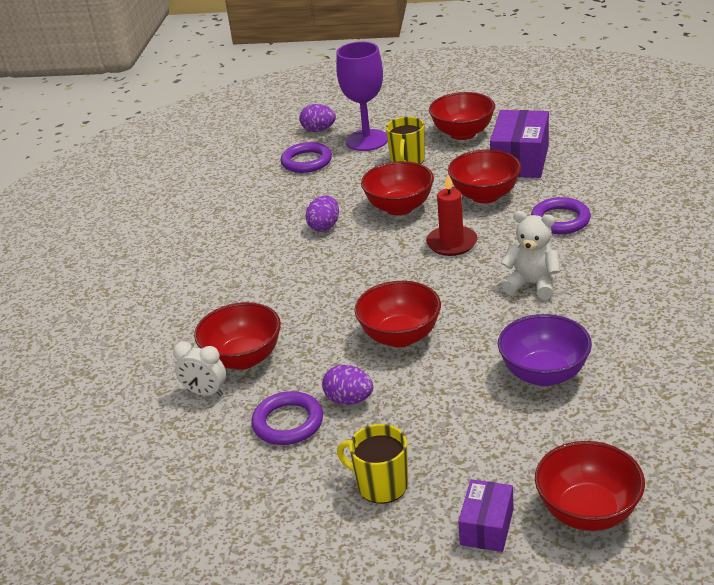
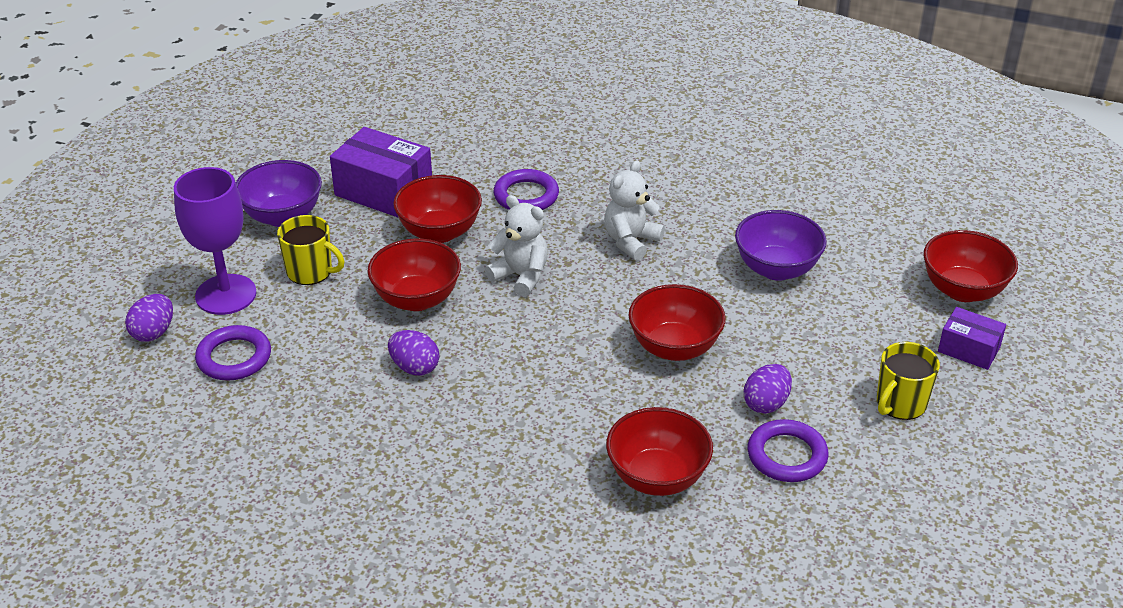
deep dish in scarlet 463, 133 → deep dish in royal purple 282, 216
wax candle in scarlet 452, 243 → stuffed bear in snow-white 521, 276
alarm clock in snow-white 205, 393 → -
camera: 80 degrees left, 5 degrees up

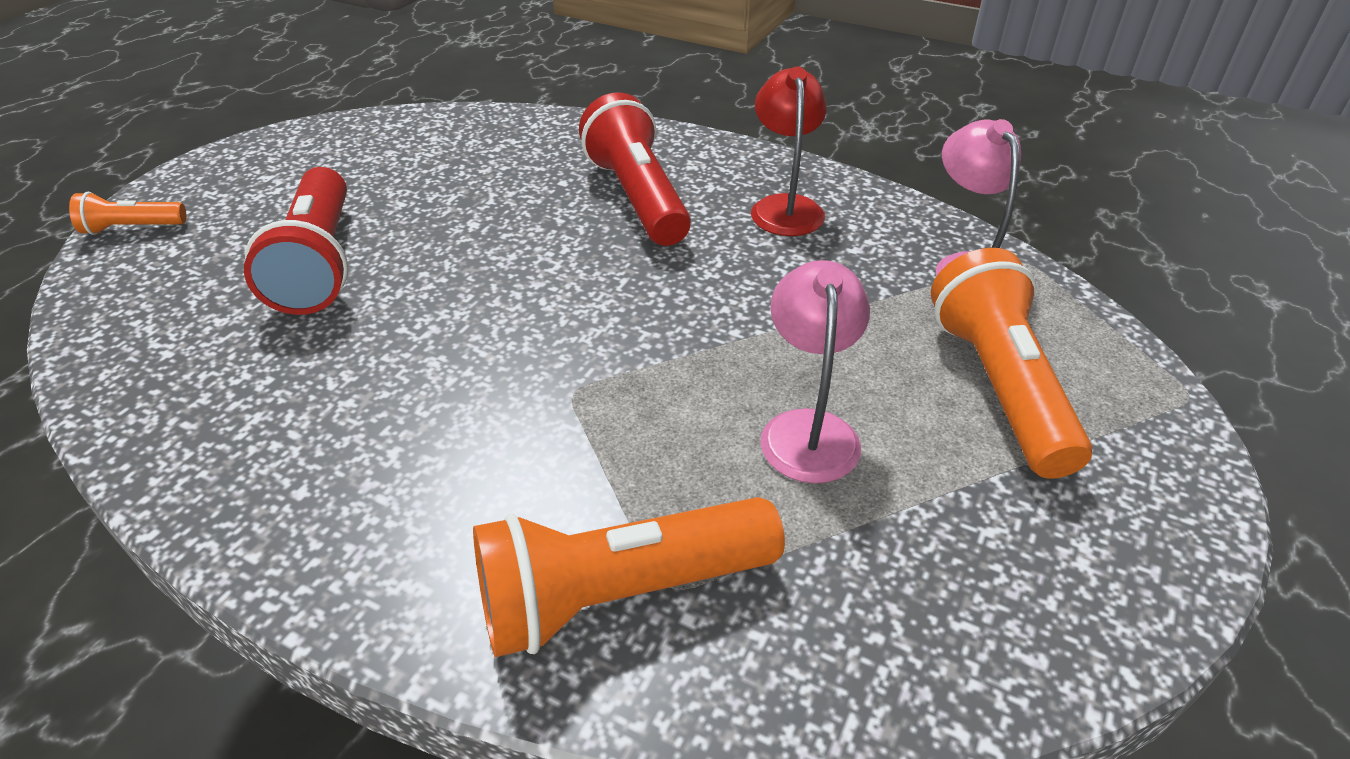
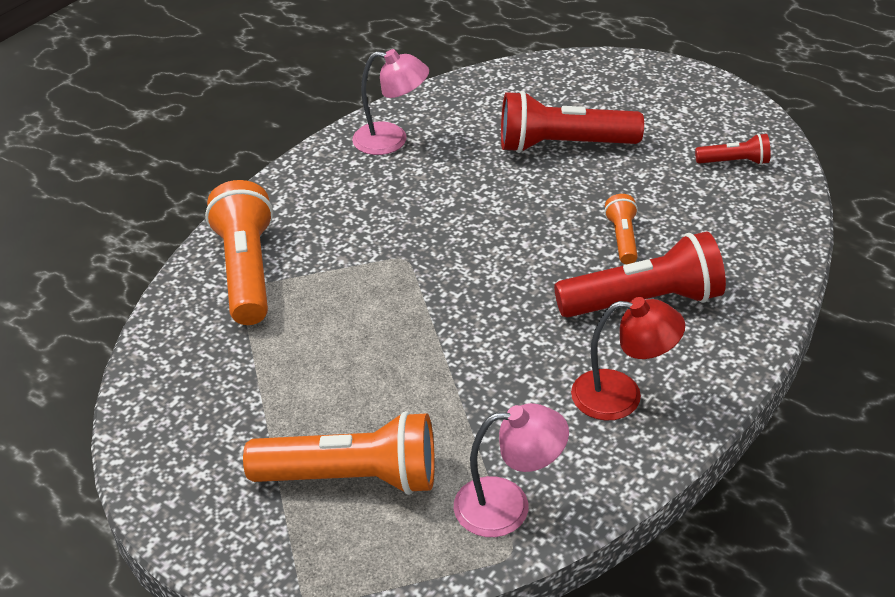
pocket torch in bright orange 132, 228 → pocket torch in bright orange 622, 238, move
lamp in rose-pink 808, 429 → lamp in rose-pink 391, 140, move
- → pocket torch in scarlet 734, 162
camera: 100 degrees right, 0 degrees up

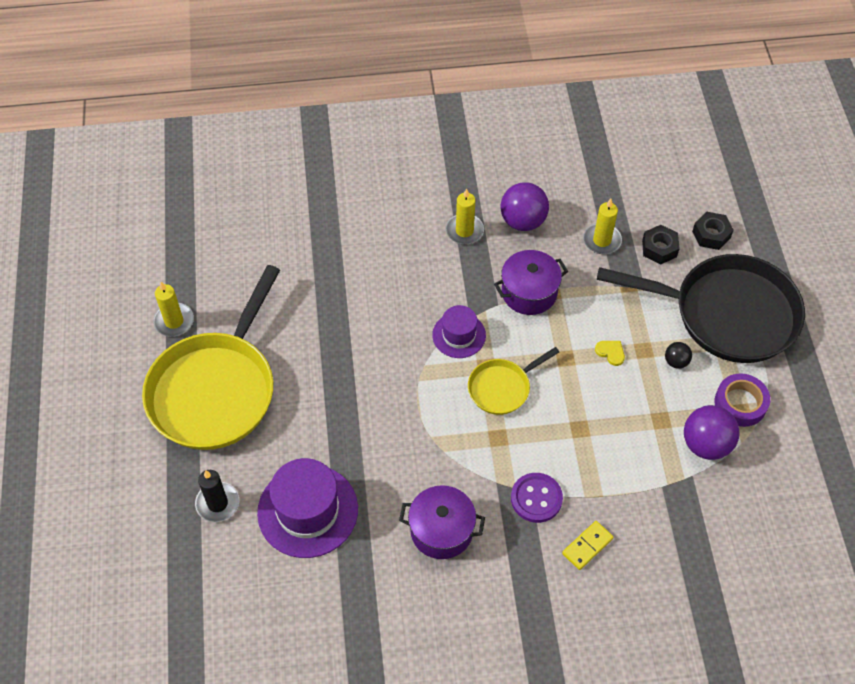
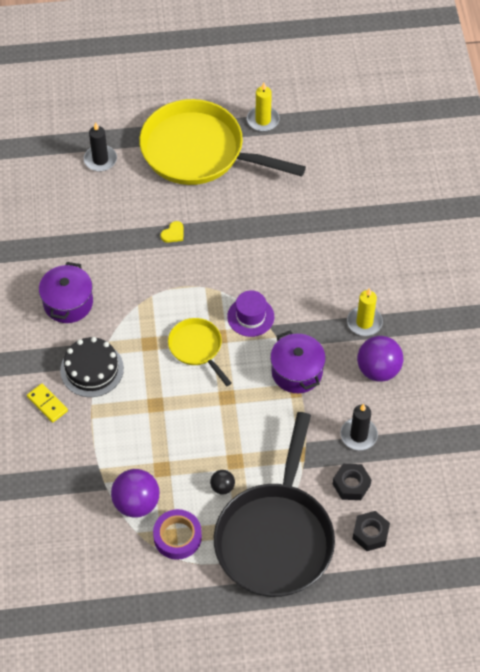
wax candle in bright yellow 602, 240 → wax candle in ebony 358, 435
love heart in bright yellow 610, 352 → love heart in bright yellow 173, 233, move
top hat in royal purple 308, 511 → -
shirt button in royal purple 536, 498 → gateau in ebony 92, 369
camera: 90 degrees right, 0 degrees up

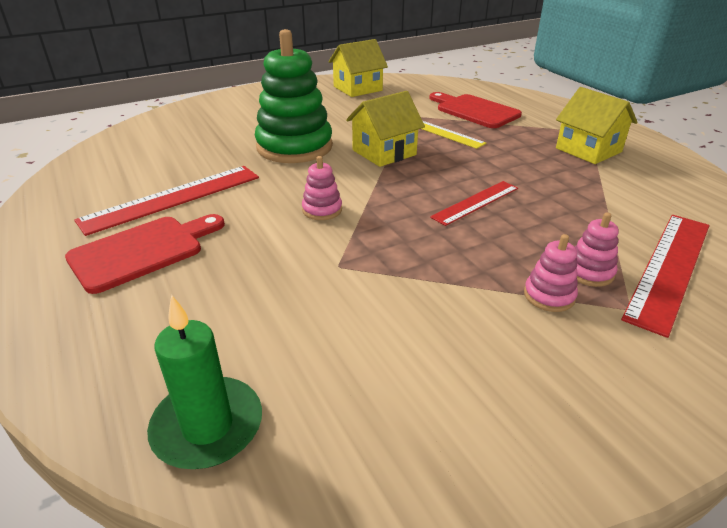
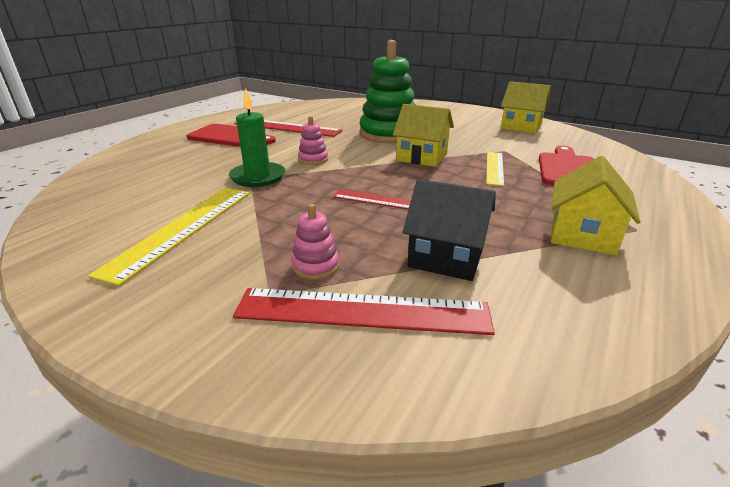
stacking rings in rose-pink 549, 296 → -
wax candle in green 207, 426 → wax candle in green 258, 177, move
- → cottage in ebony 446, 257
- → ruler in bright yellow 182, 229
camera: 60 degrees right, 5 degrees down

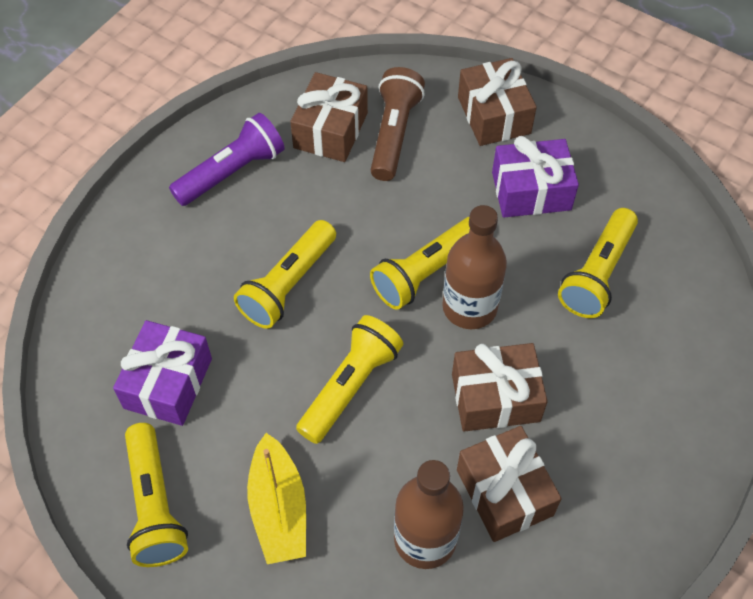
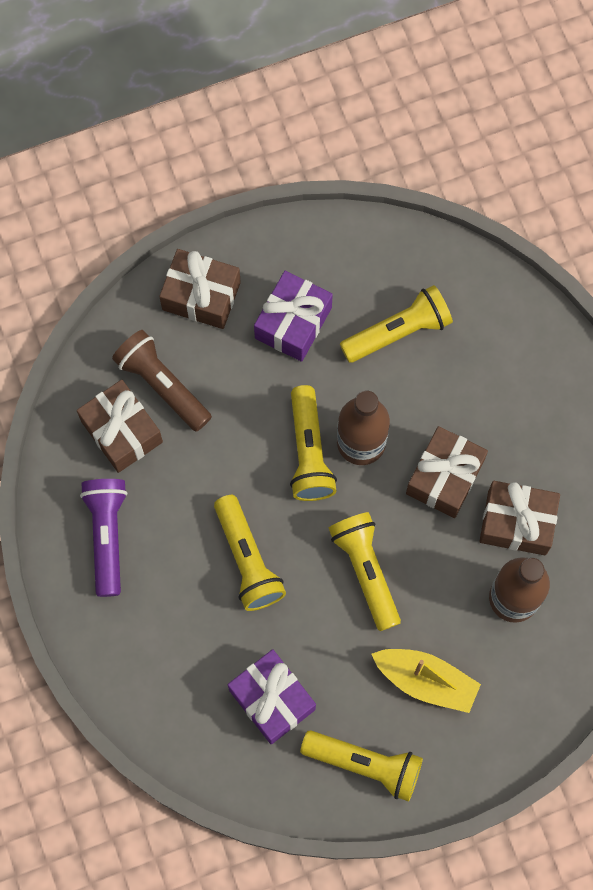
pocket torch in bright yellow 597, 273 → pocket torch in bright yellow 398, 332, 90 degrees counterclockwise
camera: 55 degrees left, 15 degrees up

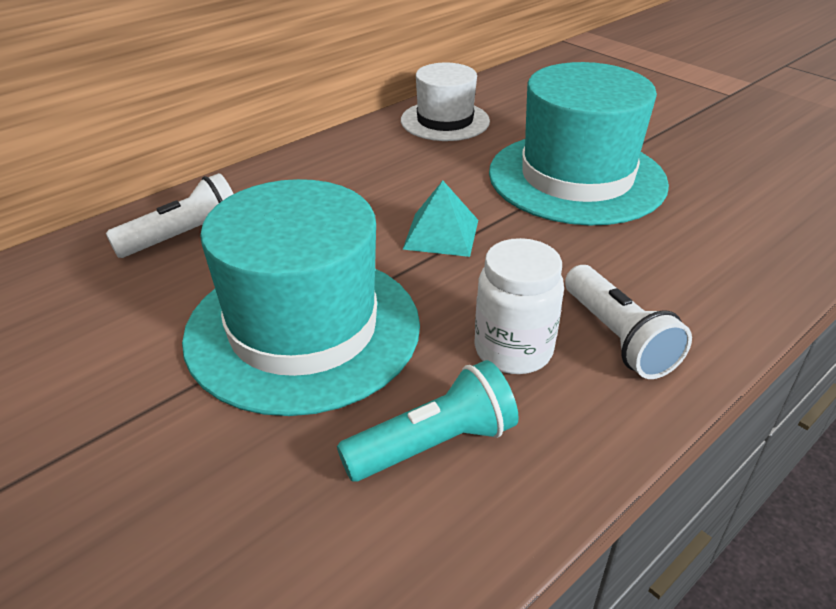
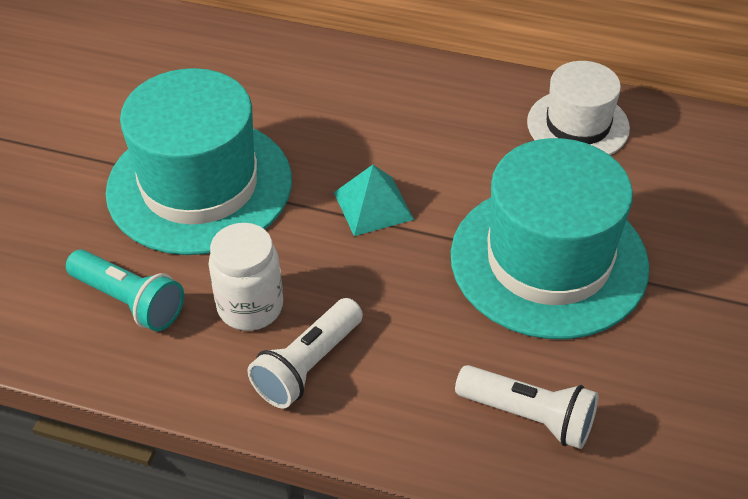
pocket torch in snow-white 185, 237 → pocket torch in snow-white 529, 416, move
camera: 60 degrees right, 10 degrees up

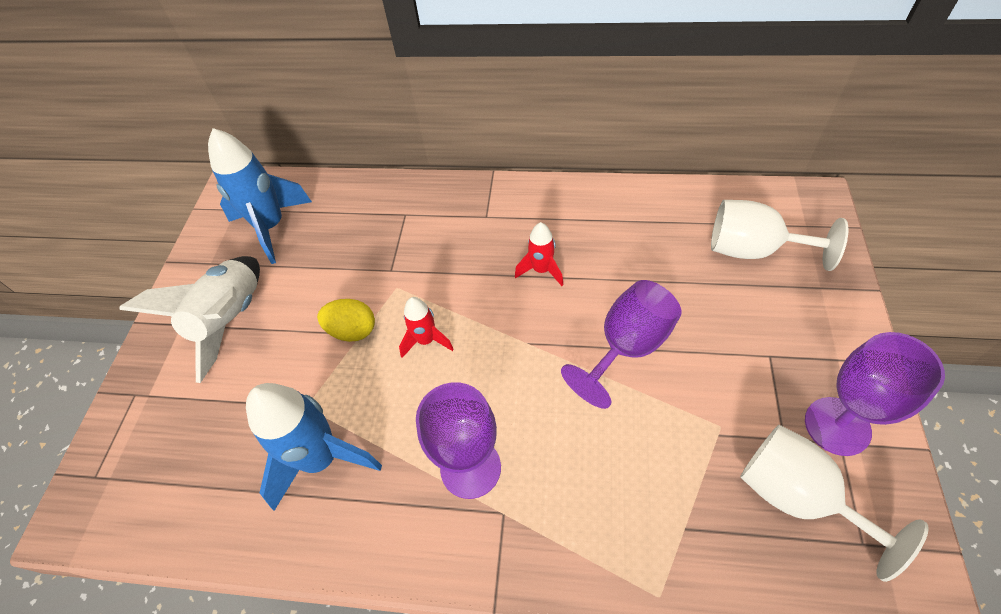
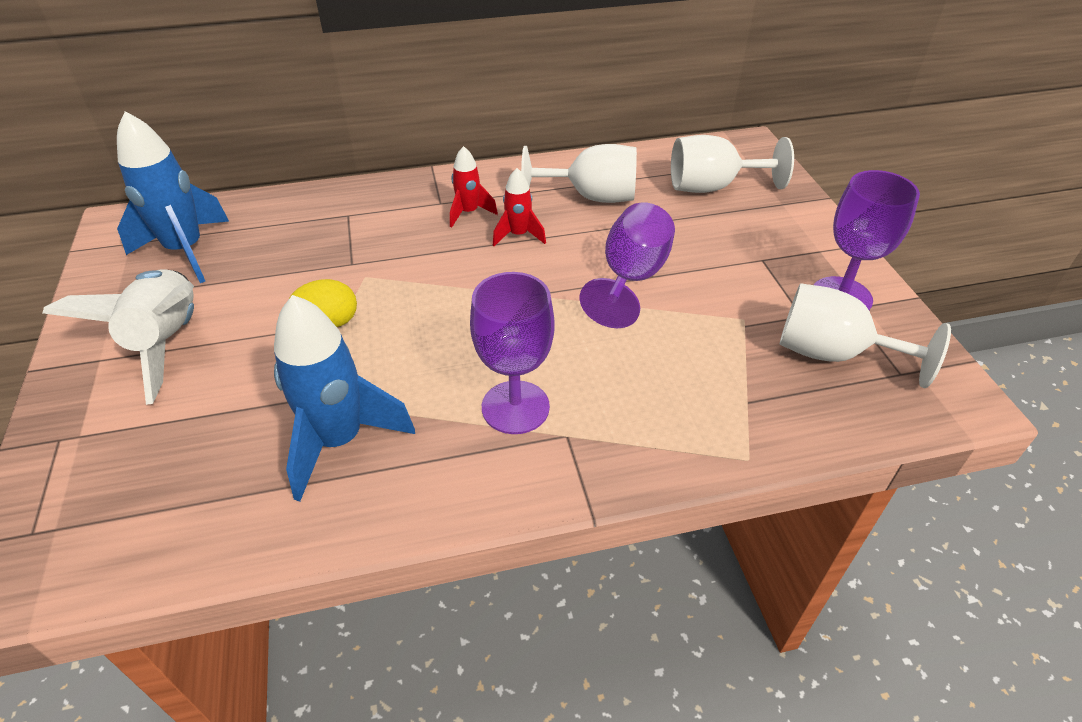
toy rocket in scarlet 426, 340 → toy rocket in scarlet 469, 213, move
- → goblet in snow-white 591, 197
camera: 25 degrees left, 10 degrees down

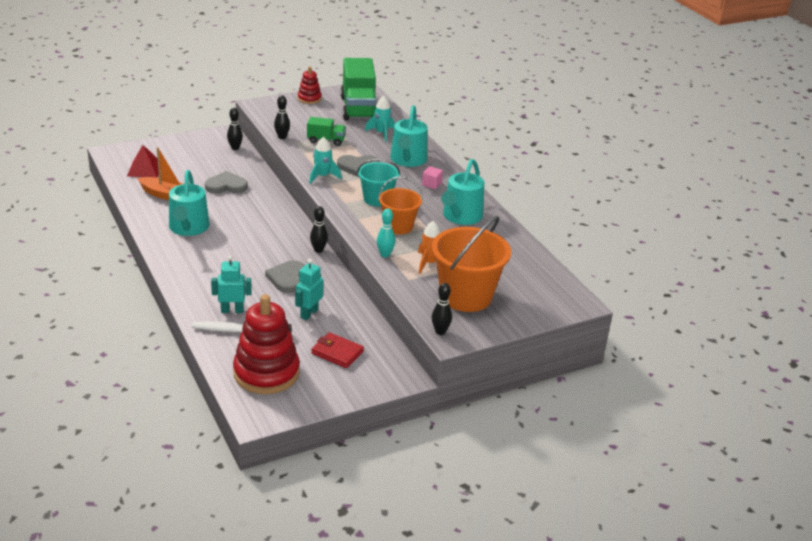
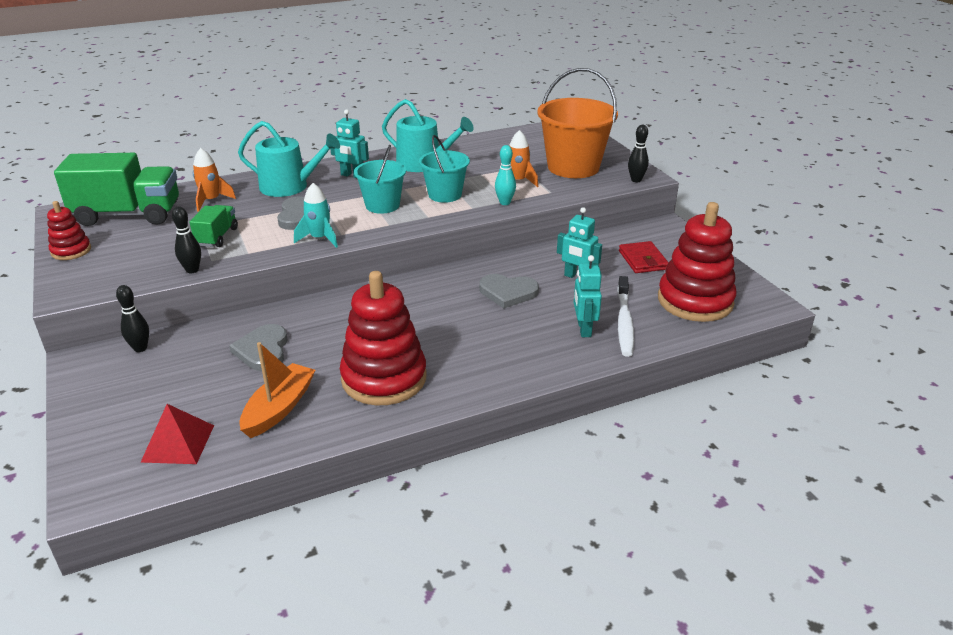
toy rocket in teal 381, 133 → toy rocket in bright orange 211, 201
cube in rose-pink 431, 184 → robot figure in teal 352, 175
watering pot in teal 188, 228 → stacking rings in scarlet 384, 378
sand bucket in bright orange 398, 226 → sand bucket in teal 445, 195
bowling pin in ebony 318, 250 → -
billfold in scarlet 337, 352 → billfold in scarlet 642, 260, 45 degrees counterclockwise
camera: 85 degrees left, 0 degrees up

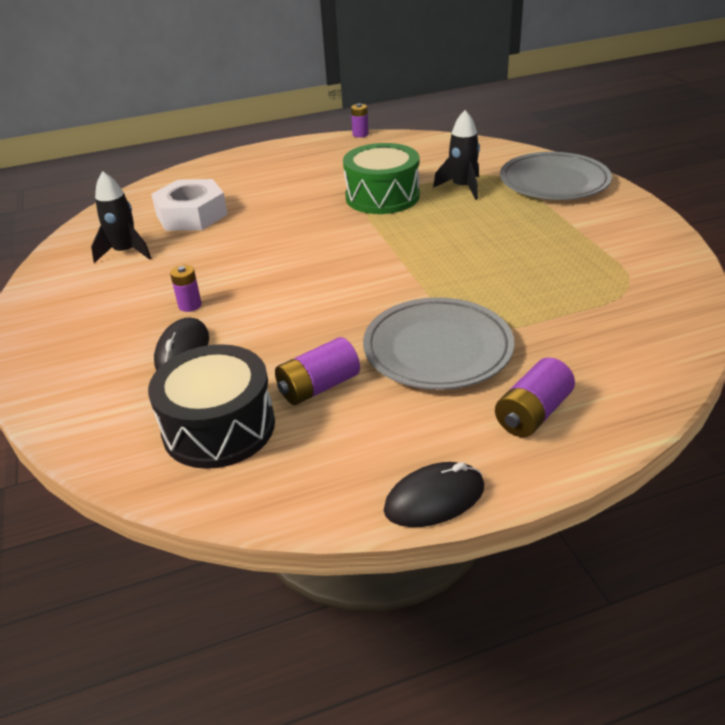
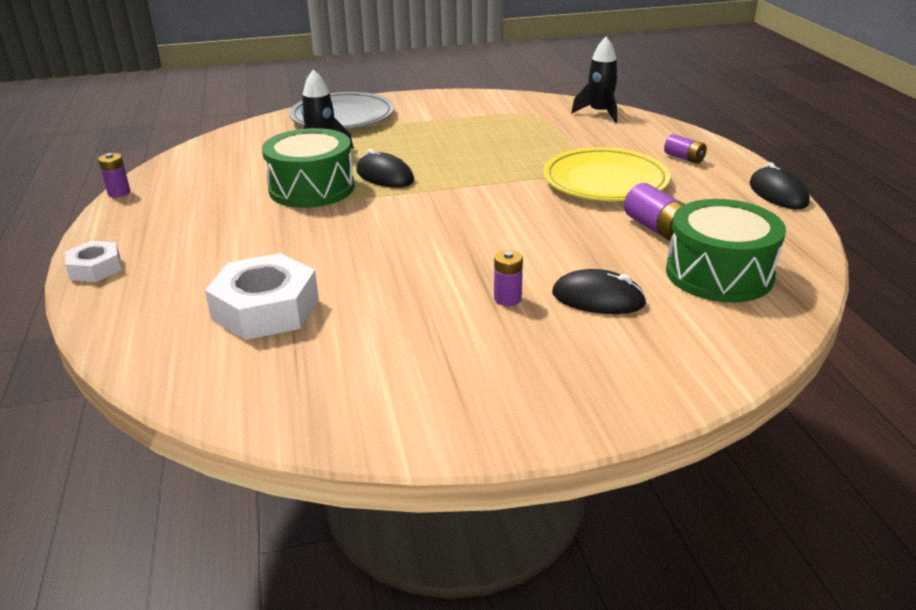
toy rocket in ebony 125, 252 → toy rocket in ebony 599, 113, move
dinner plate in grey 437, 349 → dinner plate in bright yellow 605, 181
toy drum in ebony 219, 427 → toy drum in green 719, 274
battery in royal purple 533, 413 → battery in royal purple 684, 158, x0.65
- → mouse in ebony 384, 176
- → hex nut in snow-white 95, 268
camera: 85 degrees left, 5 degrees down

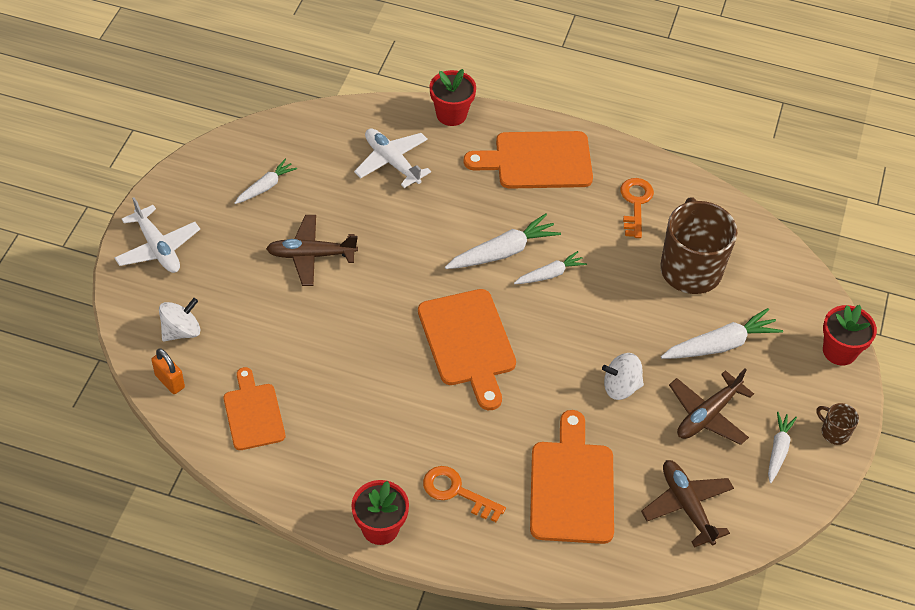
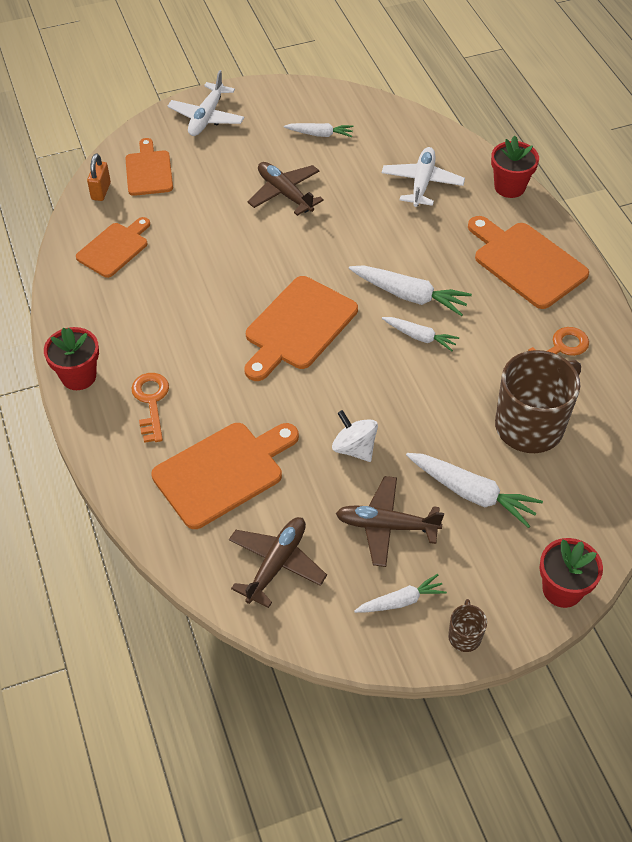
spinning top in snow-white 181, 331 → bread board in bright orange 148, 171
camera: 55 degrees right, 0 degrees up

